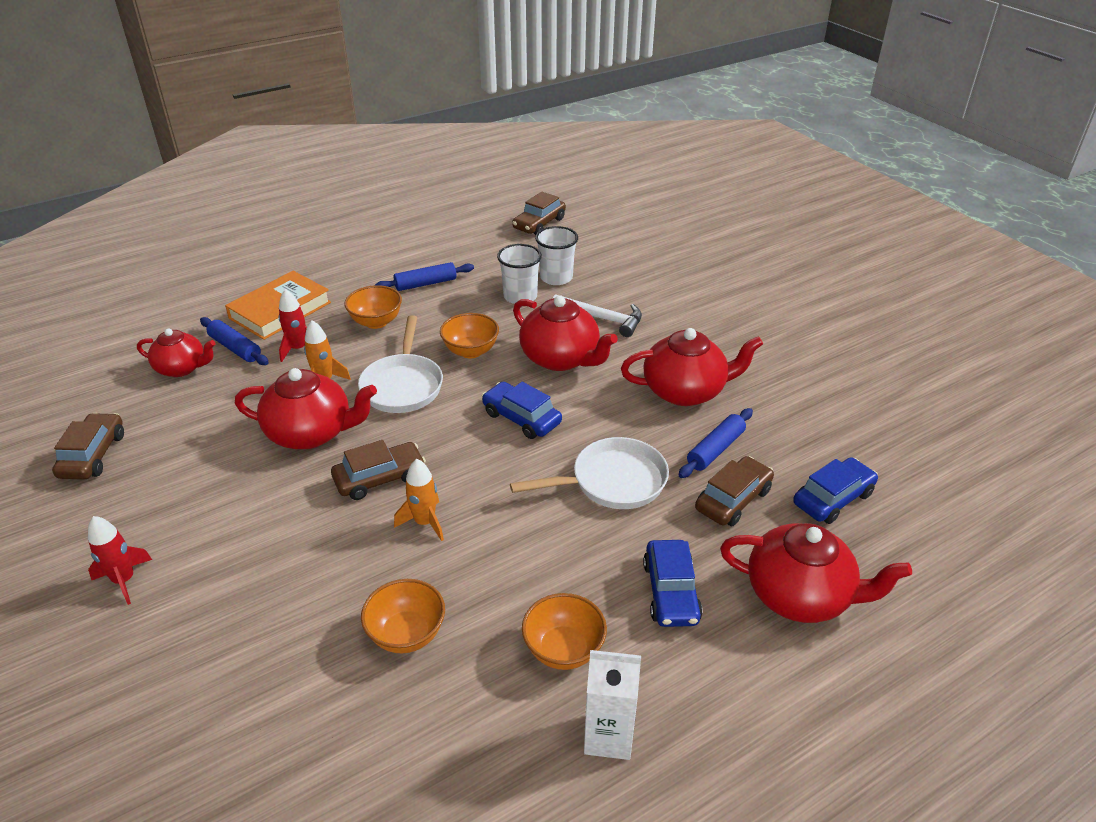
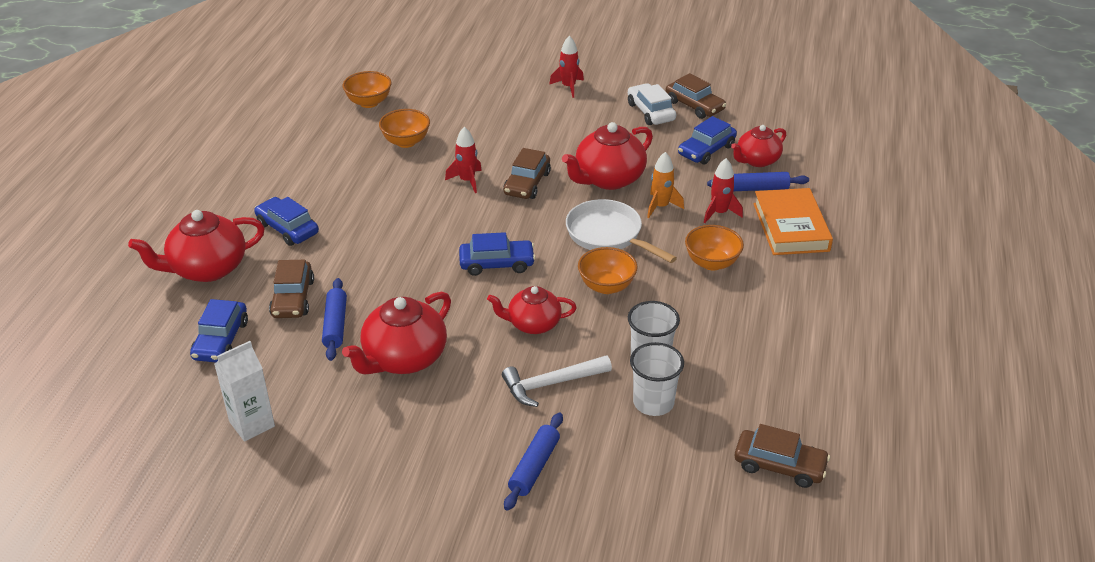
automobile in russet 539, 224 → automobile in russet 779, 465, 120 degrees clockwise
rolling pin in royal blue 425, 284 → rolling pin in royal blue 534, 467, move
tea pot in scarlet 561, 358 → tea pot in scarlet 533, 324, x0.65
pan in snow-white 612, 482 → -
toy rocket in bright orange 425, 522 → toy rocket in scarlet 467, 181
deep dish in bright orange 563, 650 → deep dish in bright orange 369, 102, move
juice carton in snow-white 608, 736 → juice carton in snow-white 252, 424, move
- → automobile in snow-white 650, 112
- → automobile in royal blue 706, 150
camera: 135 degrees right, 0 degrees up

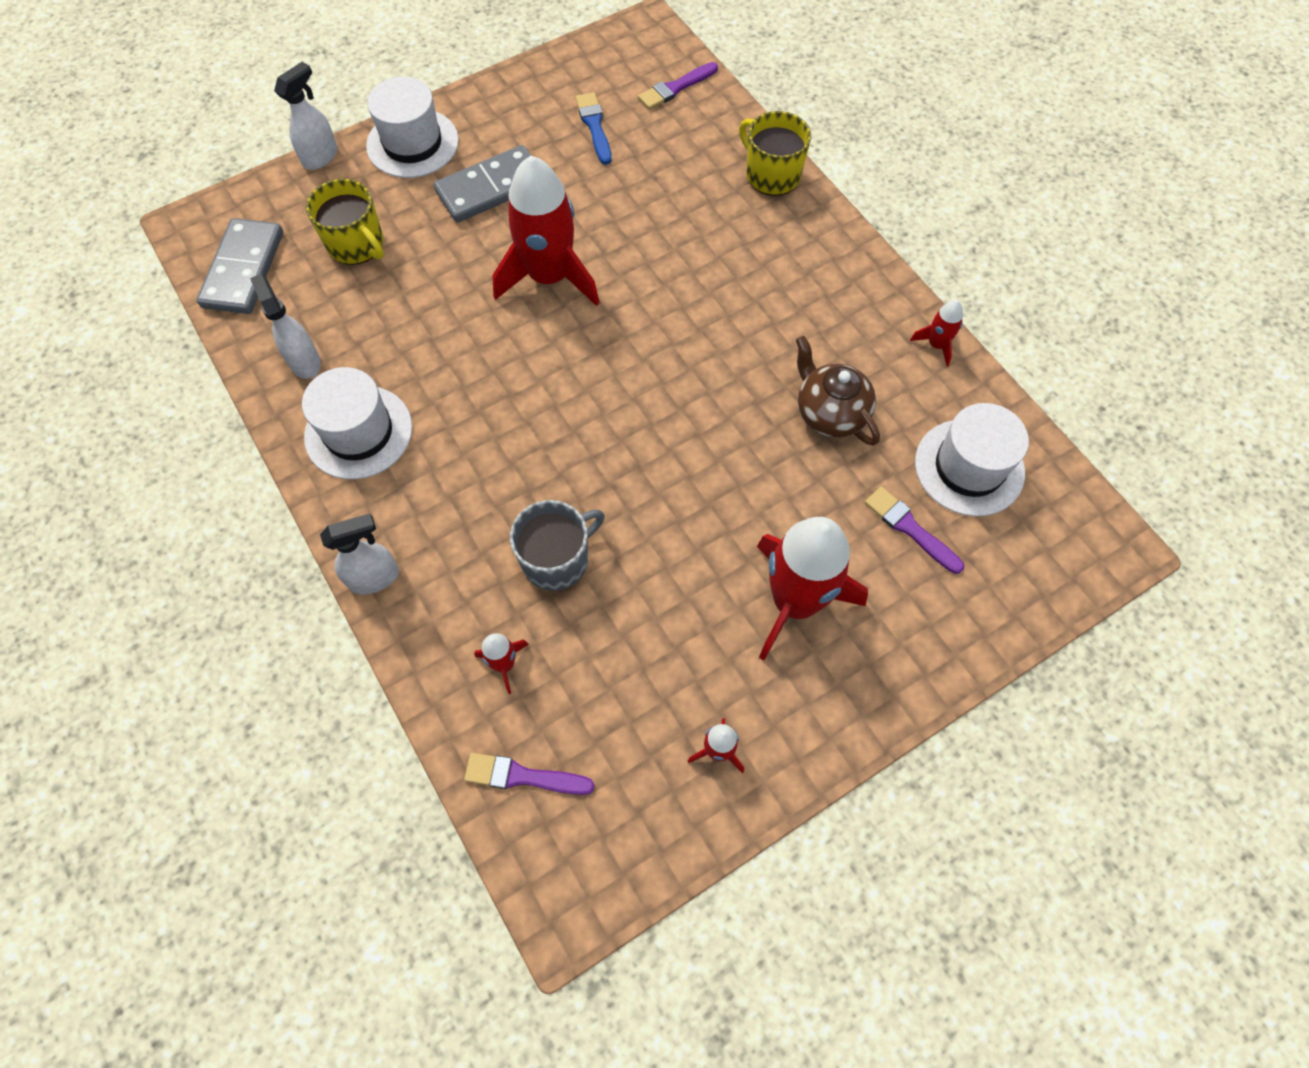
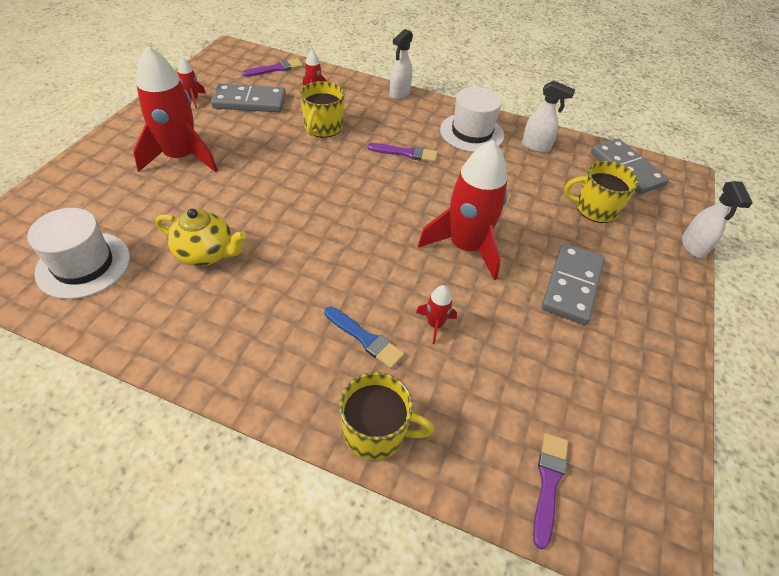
top hat in snow-white 412, 143 → -
paint brush in royal blue 594, 126 → paint brush in royal blue 365, 338, move
toy rocket in scarlet 936, 345 → toy rocket in scarlet 435, 324, move
tea pot in russet 830, 413 → tea pot in bright yellow 206, 253
paint brush in royal purple 910, 528 → paint brush in royal purple 406, 153, move
mug in grey 557, 559 → mug in bright yellow 323, 127
- → domino in grey 250, 101
camera: 140 degrees right, 15 degrees down

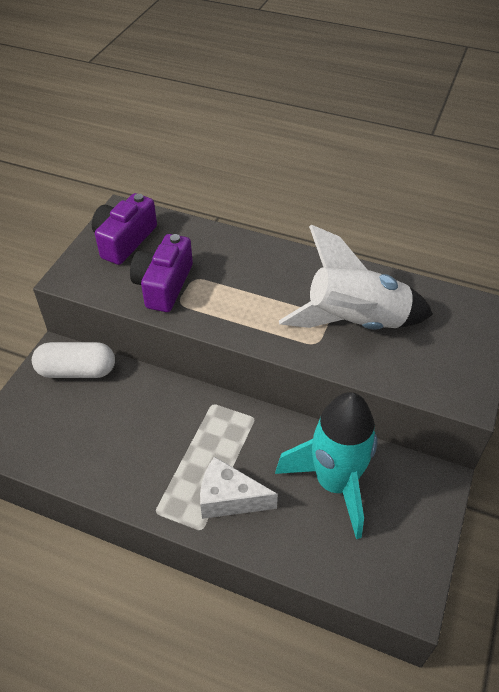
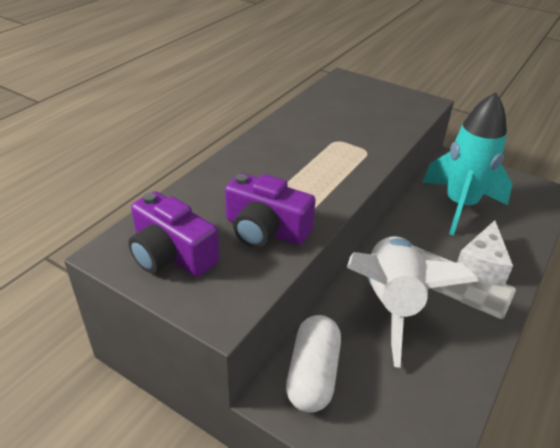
toy rocket in snow-white 355, 323 → toy rocket in snow-white 391, 304, move
camera: 80 degrees left, 10 degrees down

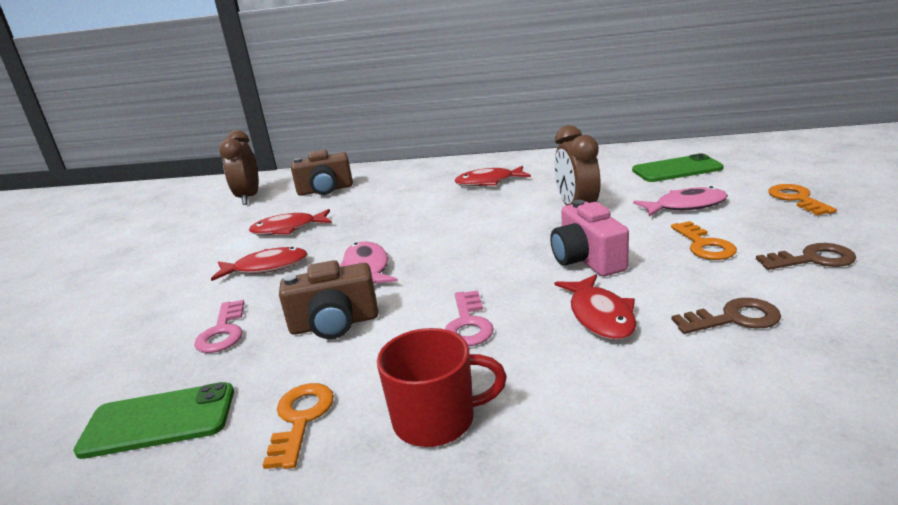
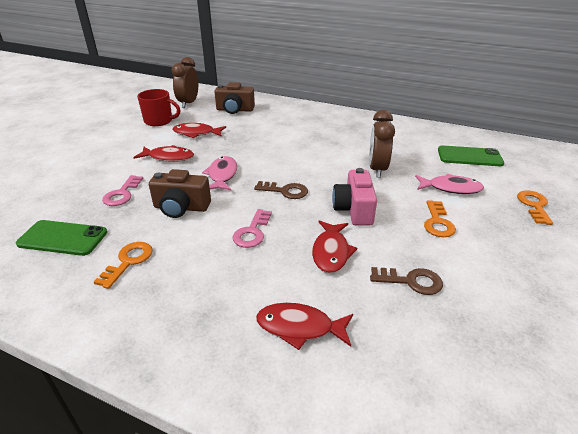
toy fish in scarlet 488, 182 → toy fish in scarlet 300, 327, move
door key in russet 812, 259 → door key in russet 285, 191, move
mug in scarlet 437, 419 → mug in scarlet 159, 121, move
camera: 15 degrees right, 10 degrees up

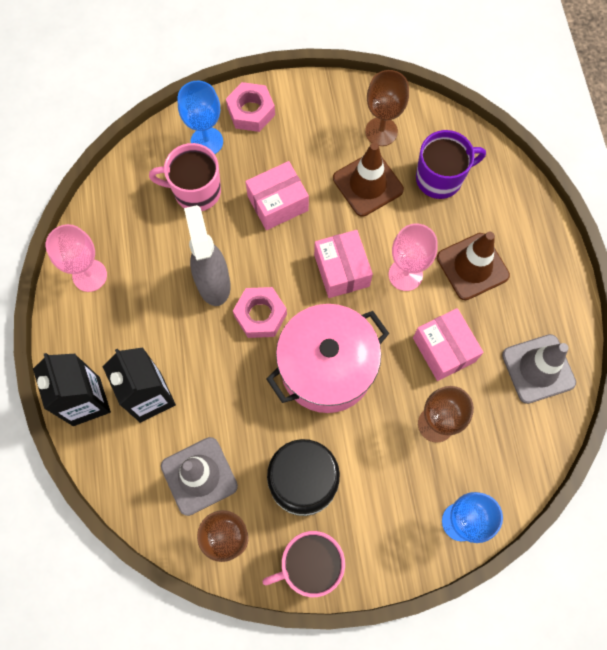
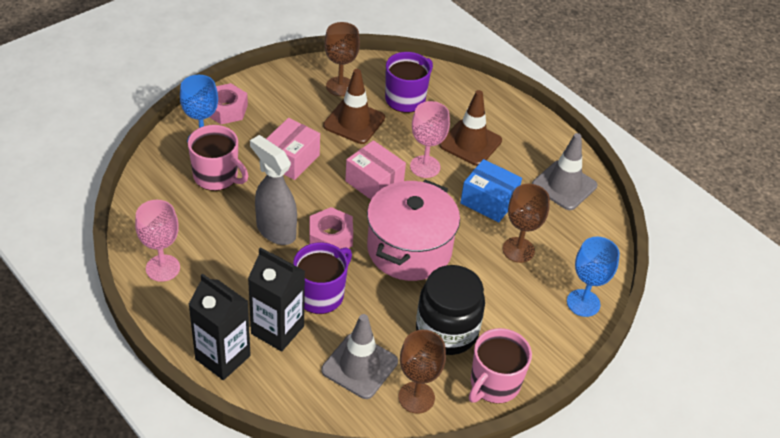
mug in rose-pink 196, 191 → mug in rose-pink 216, 176, 120 degrees counterclockwise
box in rose-pink 444, 349 → box in royal blue 488, 201
- → mug in royal purple 321, 294
camera: 35 degrees left, 25 degrees down

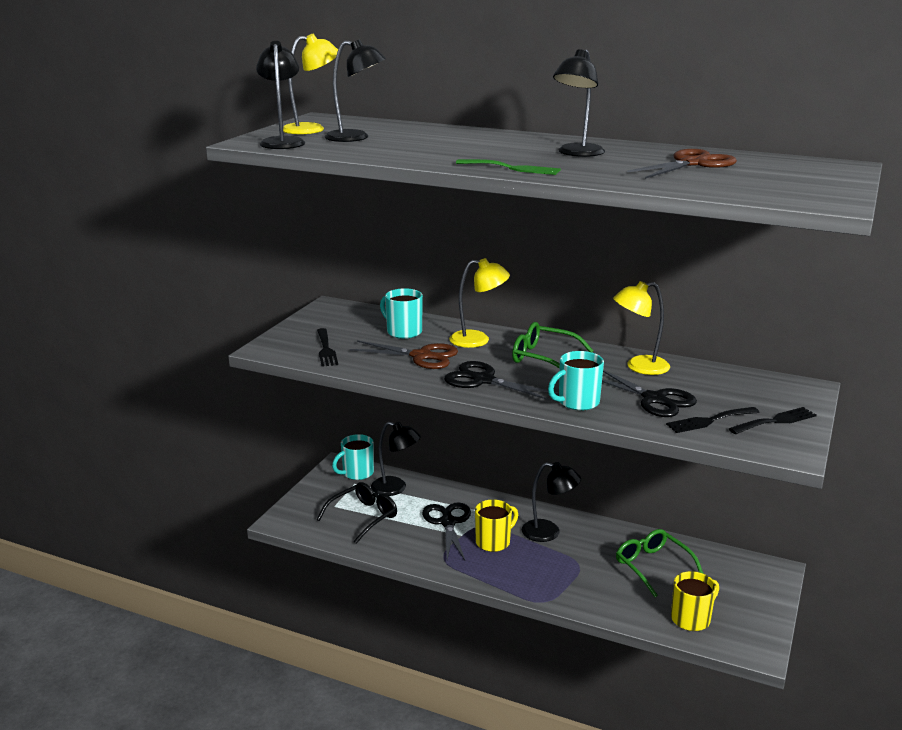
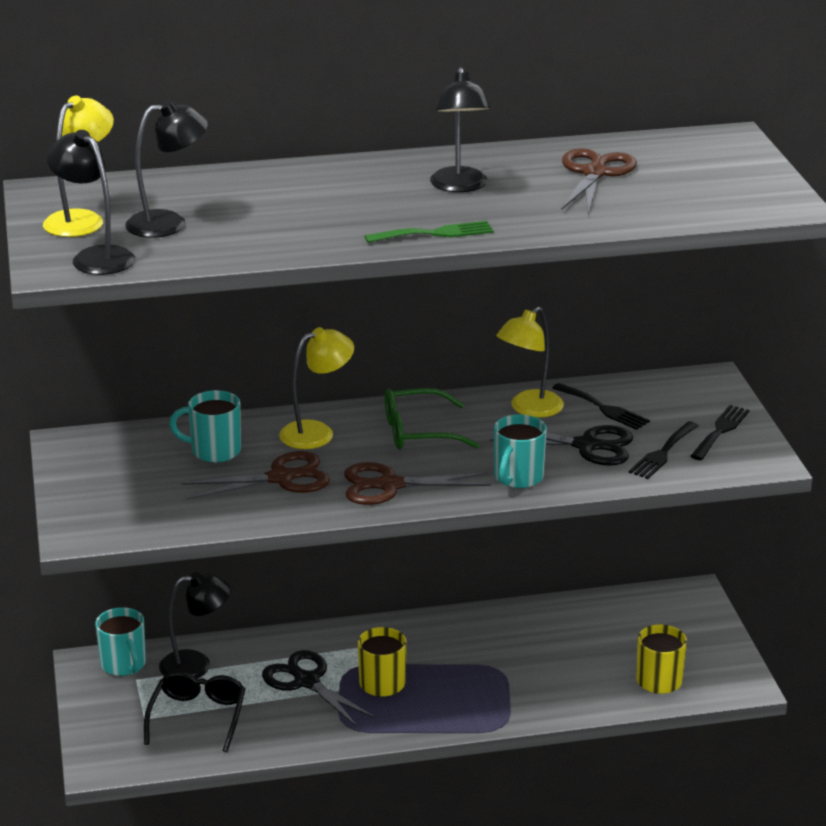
dinner fork in ebony 326, 349 → dinner fork in ebony 604, 408, move
scissors in ebony 483, 380 → scissors in russet 389, 485
mug in teal 357, 473 → mug in teal 124, 665, 45 degrees counterclockwise
lamp in ebony 549, 532 → -
glasses in green 653, 567 → -
camera: 35 degrees left, 5 degrees up

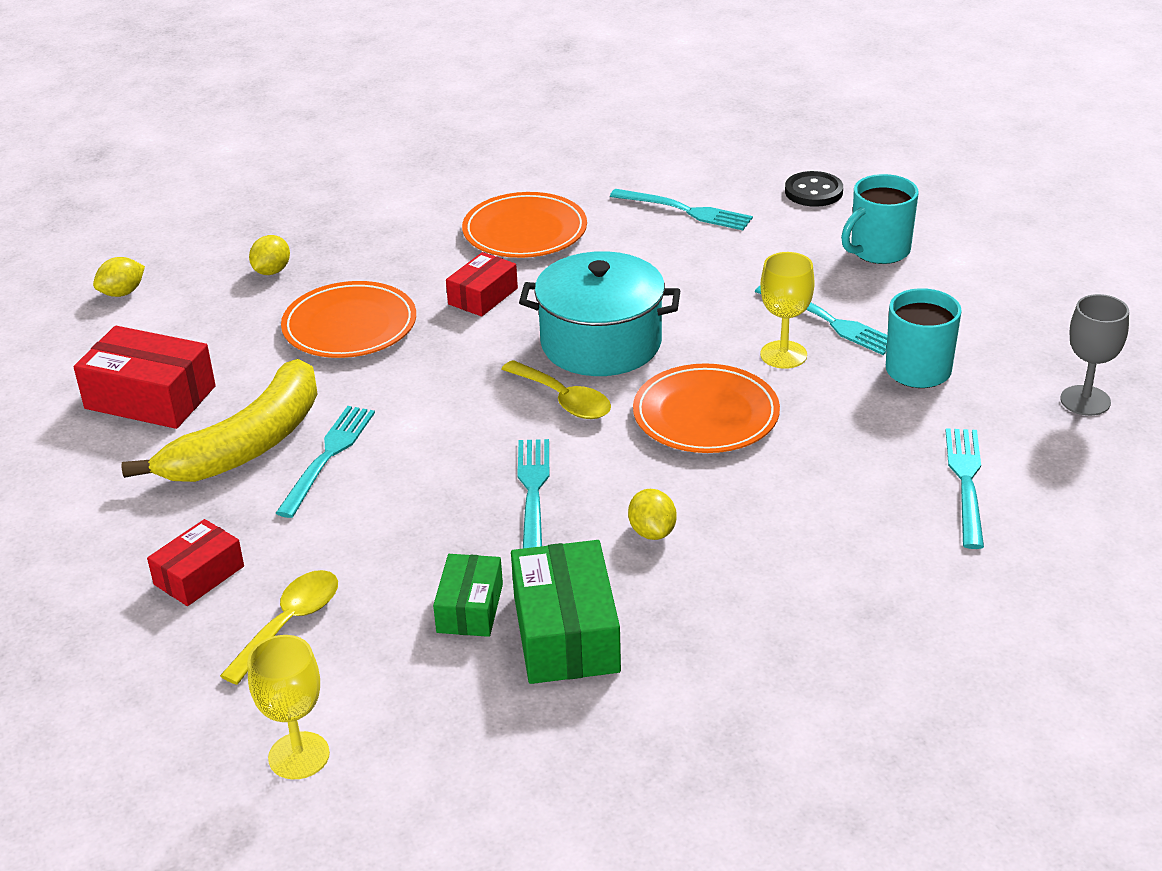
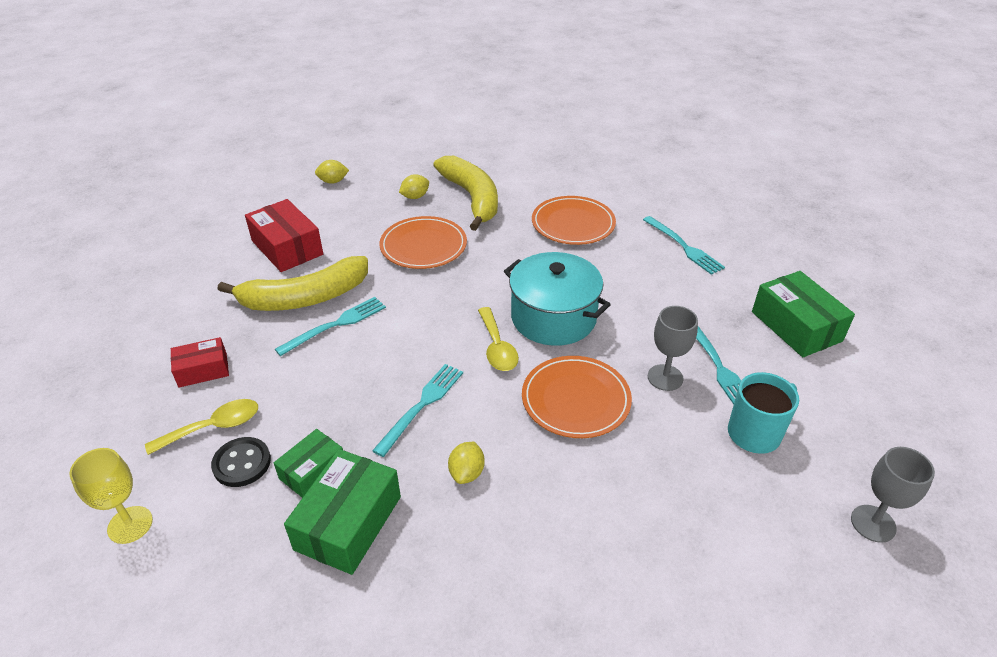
shirt button in ebony 813, 192 → shirt button in ebony 242, 463, move
mug in teal 878, 251 → box in green 796, 326
box in scarlet 483, 296 → -
goblet in bright yellow 783, 355 → goblet in grey 665, 377
dinner fork in teal 966, 482 → -
- → banana in bright yellow 472, 198
camera: 30 degrees right, 5 degrees up

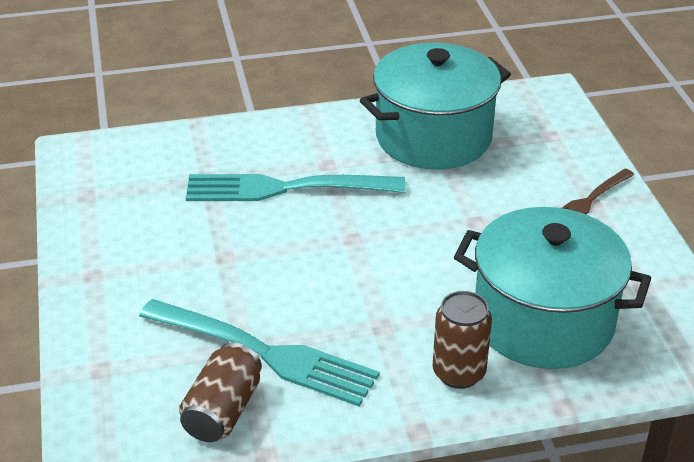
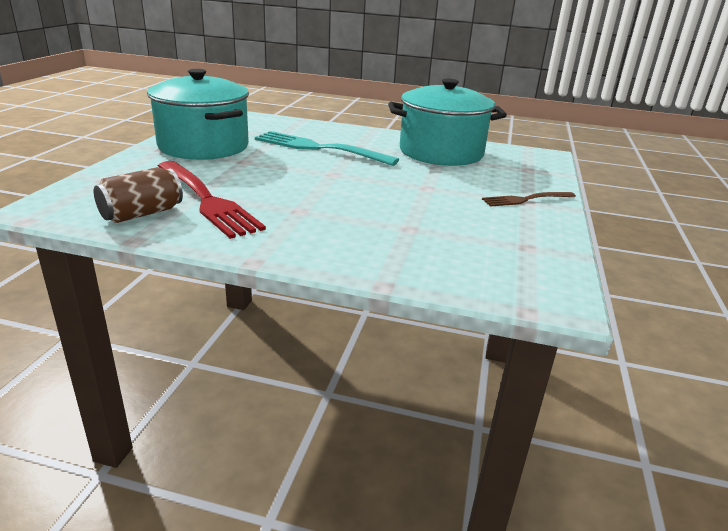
stockpot in teal 543, 321 → stockpot in teal 203, 146, move
tin in russet 458, 373 → -
dinner fork in teal 263, 353 → dinner fork in scarlet 206, 199
camera: 25 degrees right, 10 degrees down

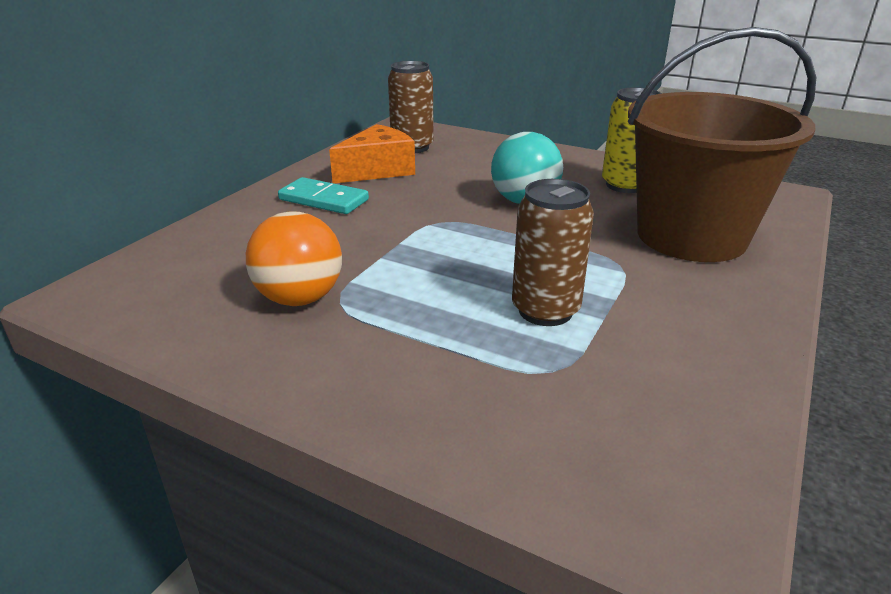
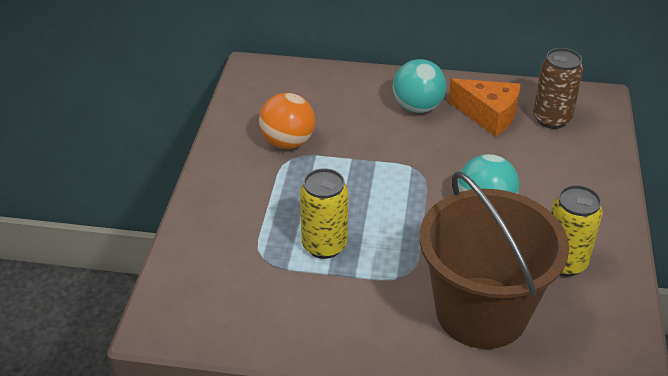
domino in teal 323, 200 → sphere in teal 417, 107
tin in russet 545, 310 → tin in bright yellow 324, 245
camera: 70 degrees right, 10 degrees up

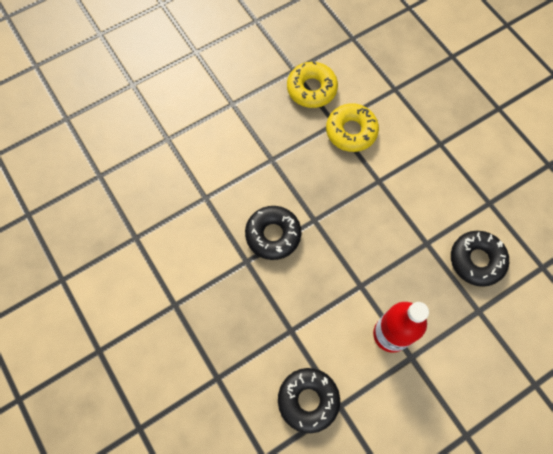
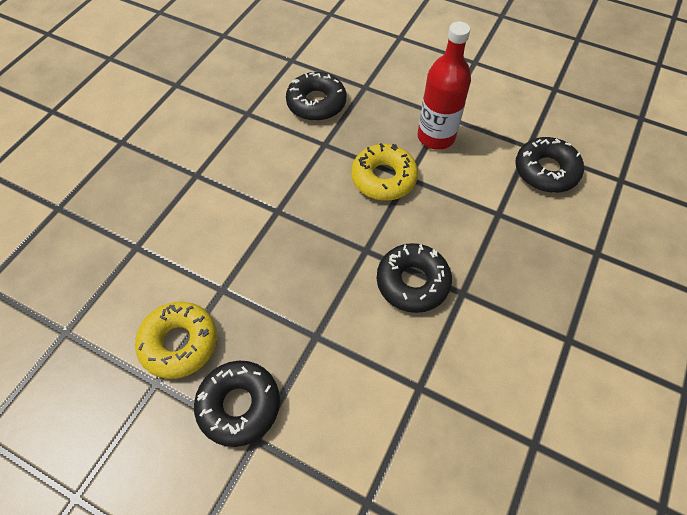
glazed donut in bright yellow 351, 131 → glazed donut in bright yellow 383, 178, move
- → glazed donut in ebony 239, 405
camera: 120 degrees left, 10 degrees down

